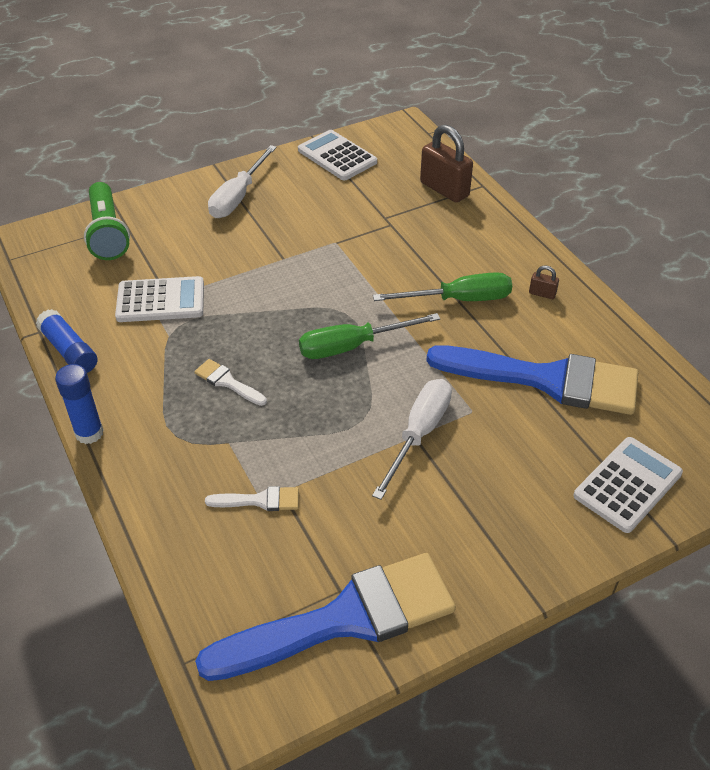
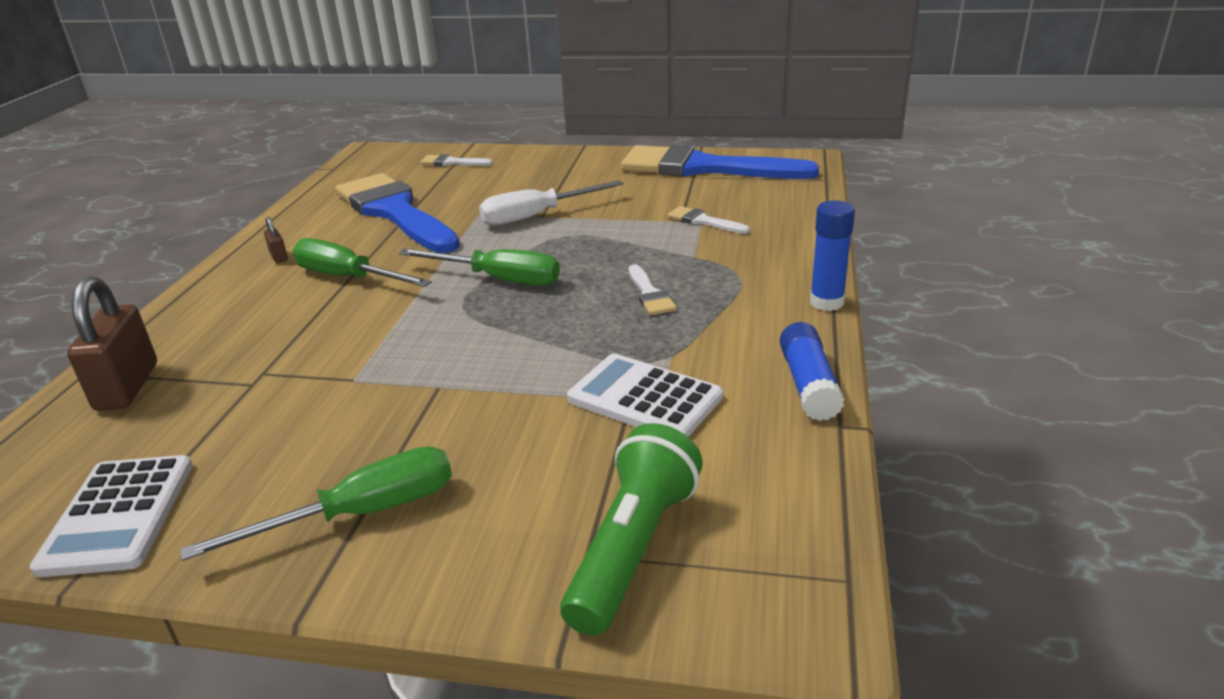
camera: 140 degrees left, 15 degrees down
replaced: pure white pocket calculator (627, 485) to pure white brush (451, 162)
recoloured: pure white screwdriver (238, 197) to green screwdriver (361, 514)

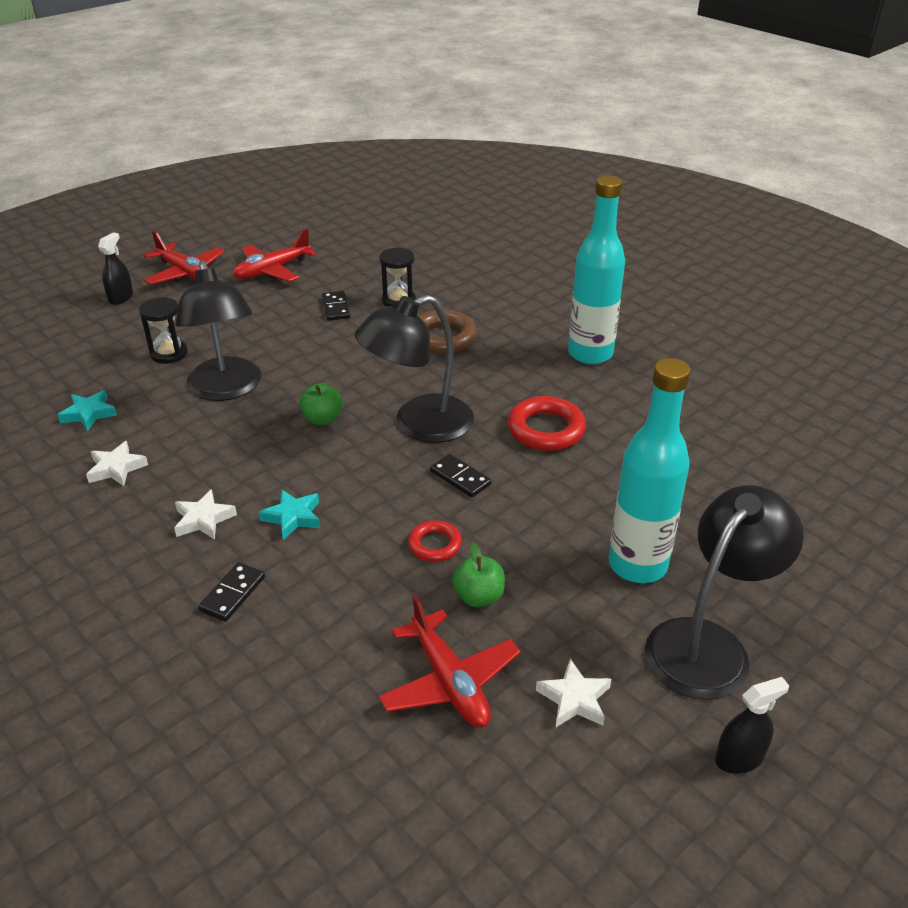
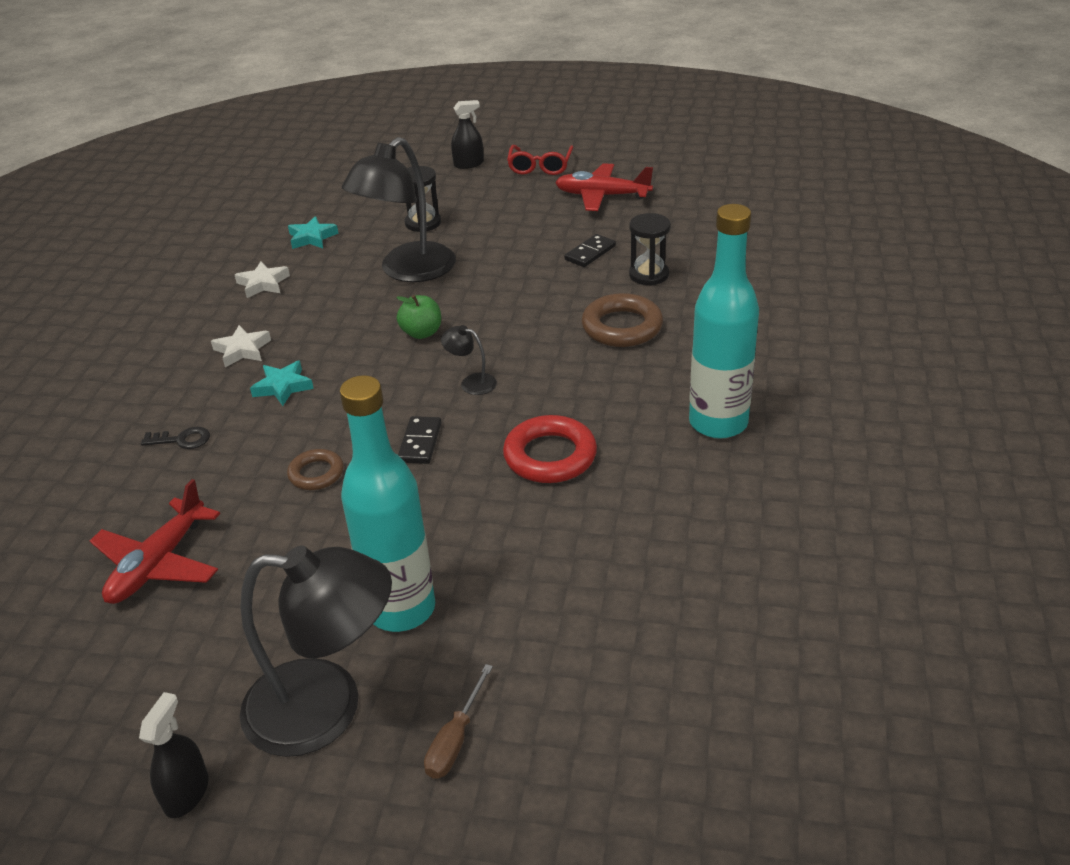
camera: 55 degrees right, 0 degrees up
removed: black domino tile (233, 594); green apple fruit (478, 597); pure white five-pointed star (574, 699)
added: black door key (182, 440); russet screwdriver (455, 740)
replaced: red plane (185, 273) to red eyeglasses (540, 166)
recoloured: red ring (435, 545) to russet ring (316, 474)
turned: black spray cleaner (739, 758) = (186, 793) 105 degrees counterclockwise
resized: black desk lamp (419, 424) = (471, 382) x0.41

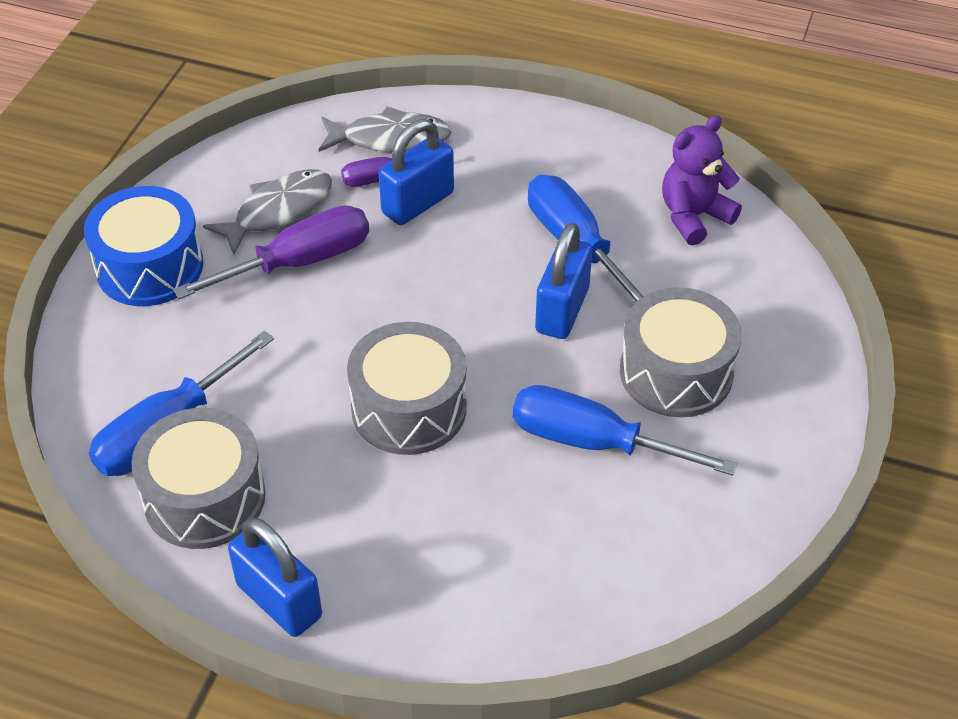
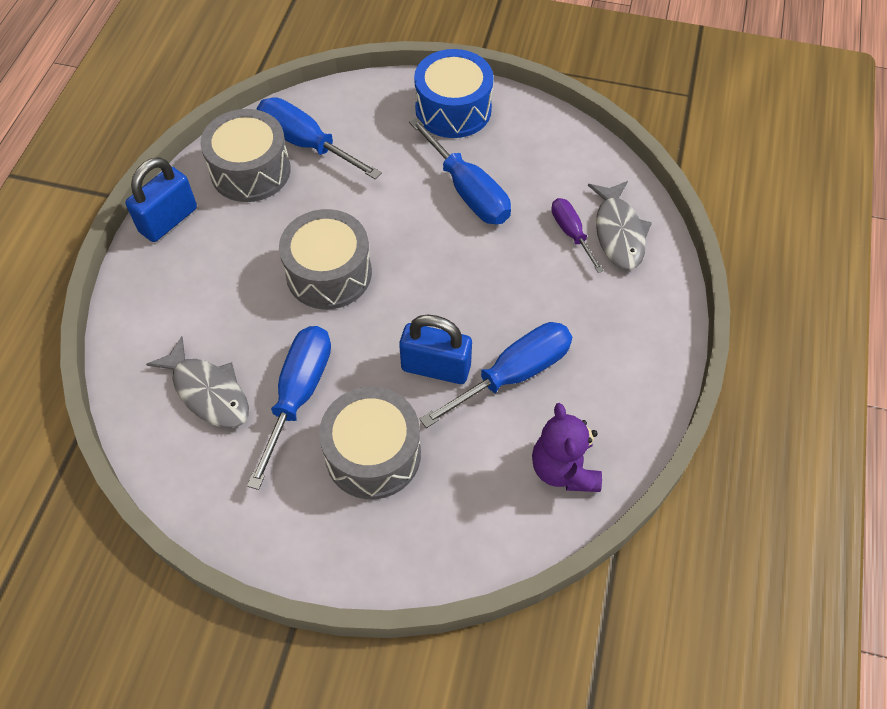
camera: 85 degrees right, 10 degrees up
removed: cobalt lock (418, 203)
moved: grey fish (278, 211) to (208, 392)
recoloured: royal purple screwdriver (299, 262) to cobalt screwdriver (468, 191)
turned: royal purple teddy (694, 216) = (564, 469) 150 degrees counterclockwise

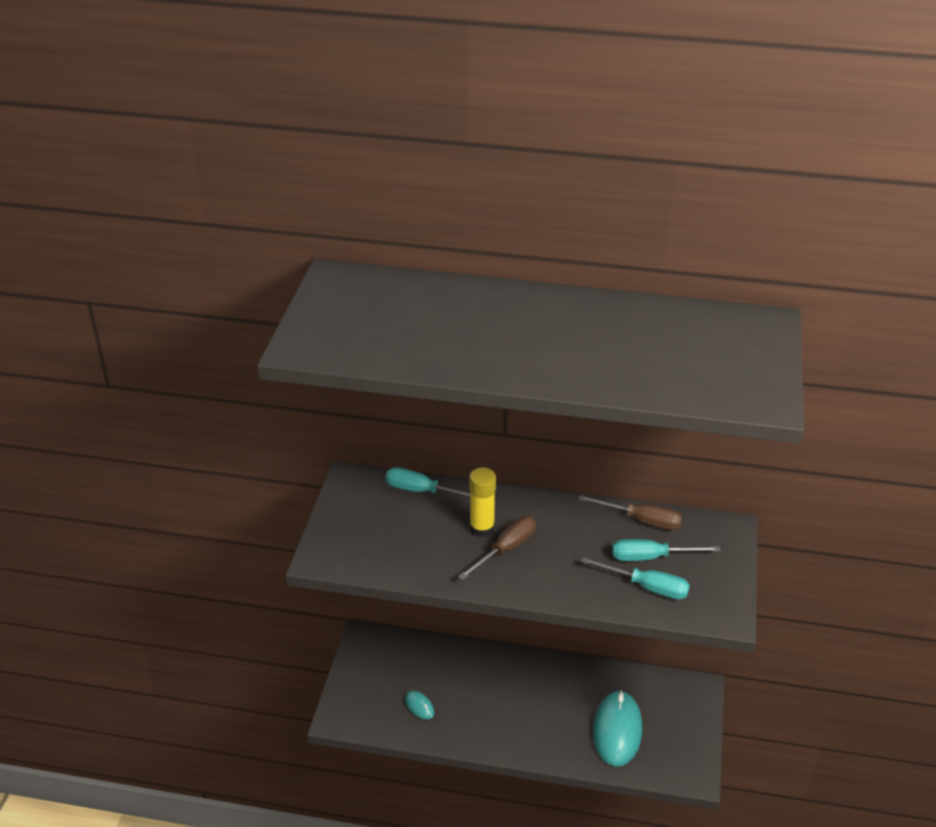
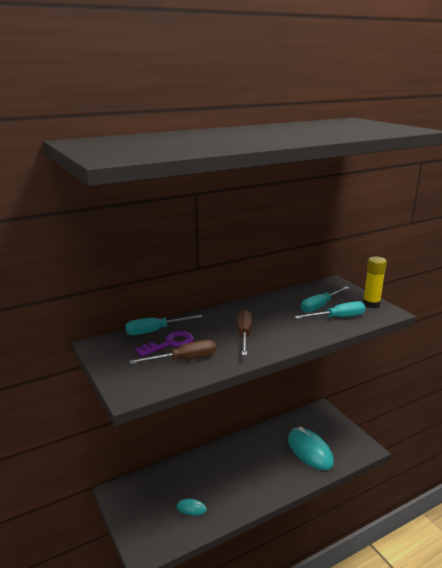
camera: 40 degrees left, 15 degrees down
added: royal purple door key (169, 344)
moved: bright yellow glue stick (482, 528) to (371, 304); russet screwdriver (642, 520) to (184, 359)

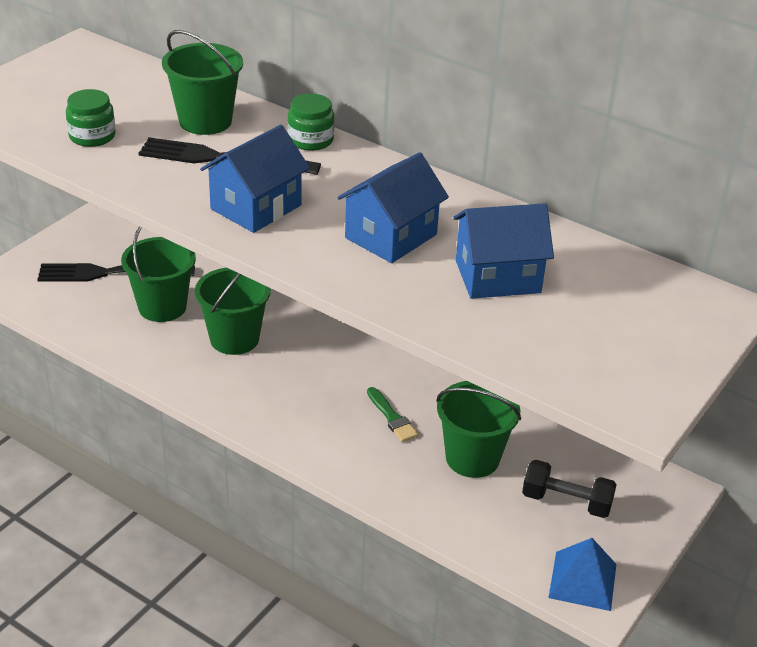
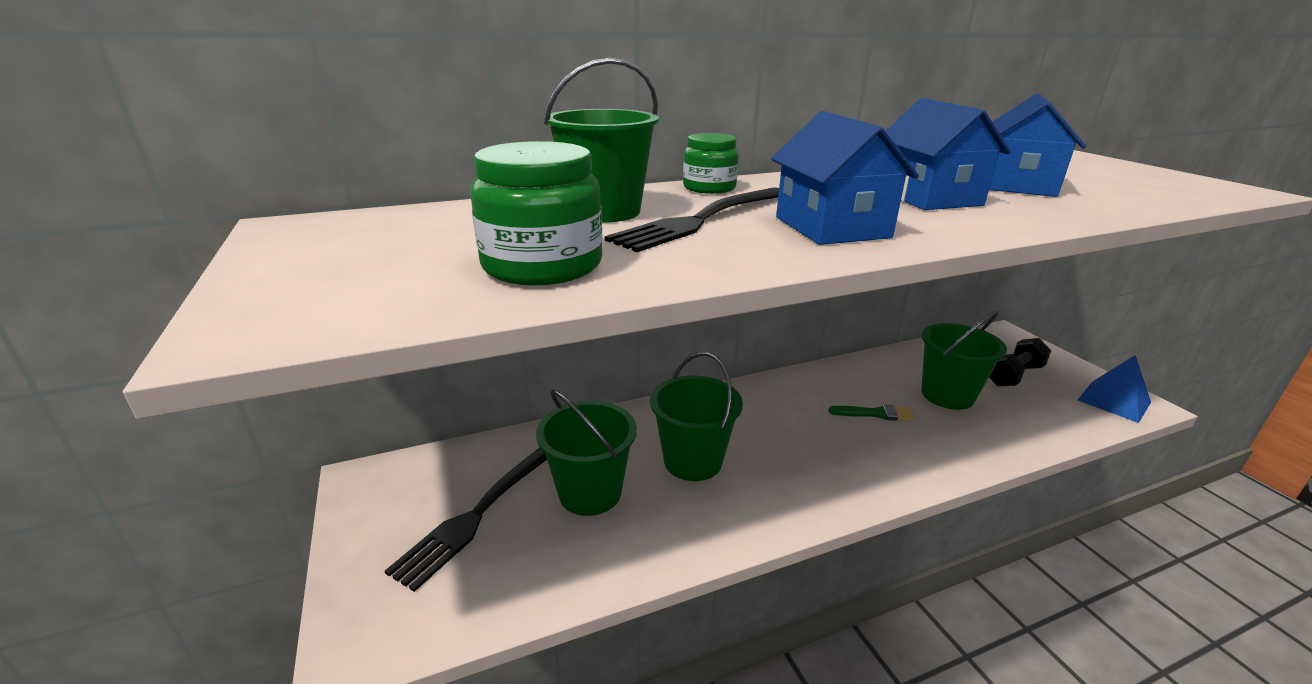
camera: 55 degrees left, 10 degrees down
resized: green jar (92, 136) = (542, 265) x1.54

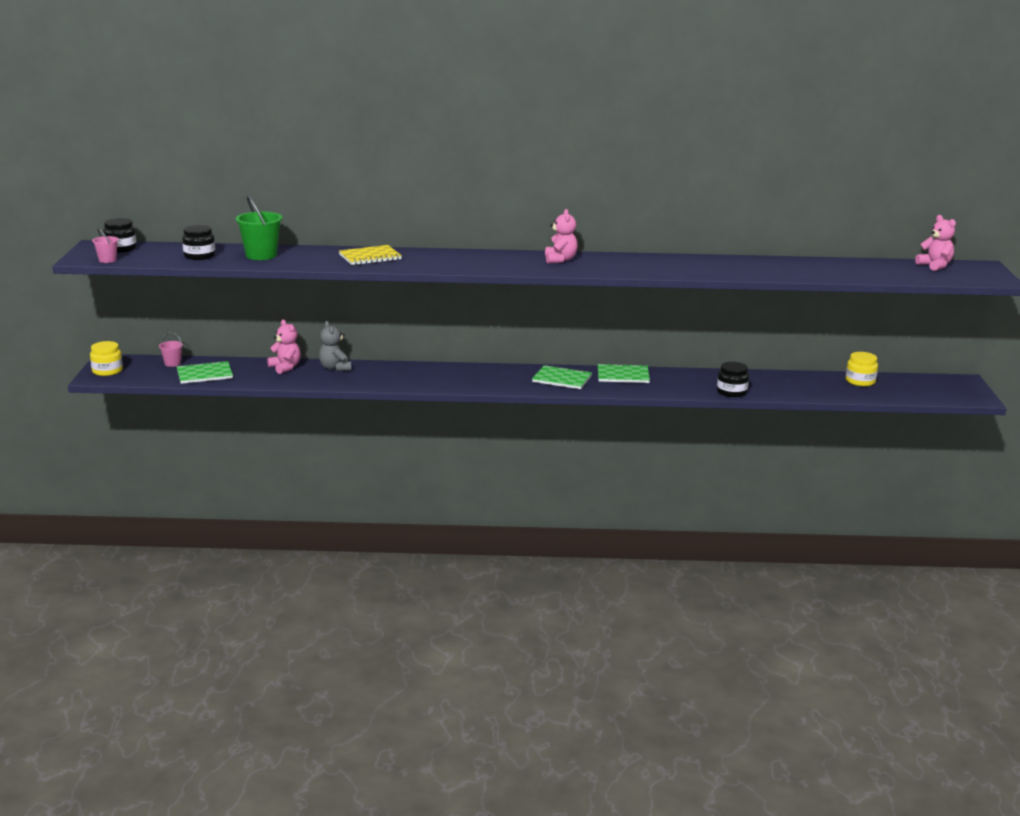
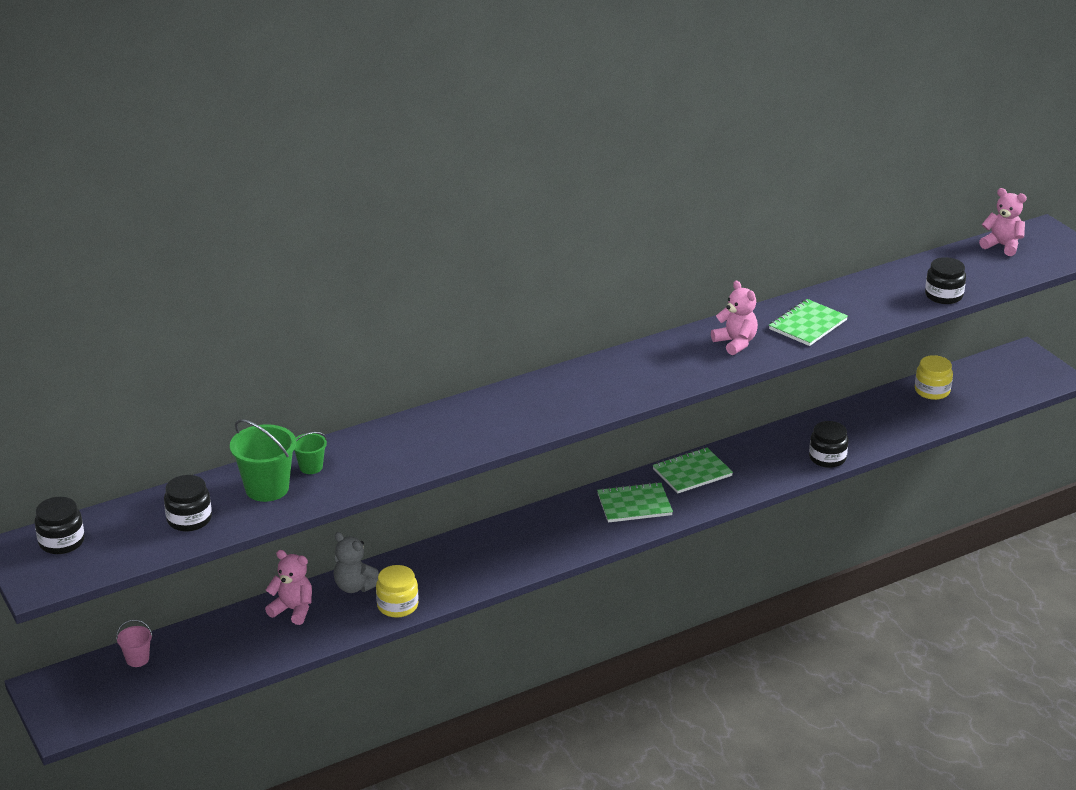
camera: 30 degrees left, 10 degrees up
removed: pink pail (107, 260); bright yellow notebook (370, 257)
added: green pail (311, 467); black jar (943, 295)
moved: bright yellow jar (107, 371) to (397, 605); green notebook (204, 374) to (807, 324); pink teddy (560, 260) to (735, 343)

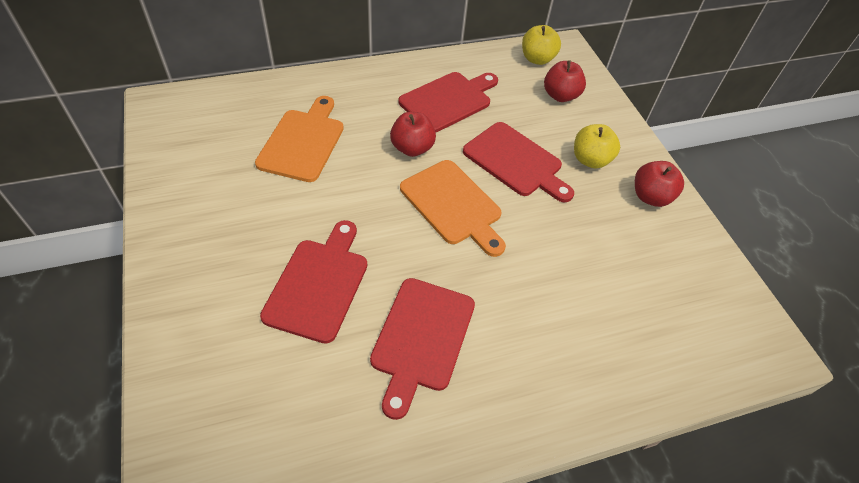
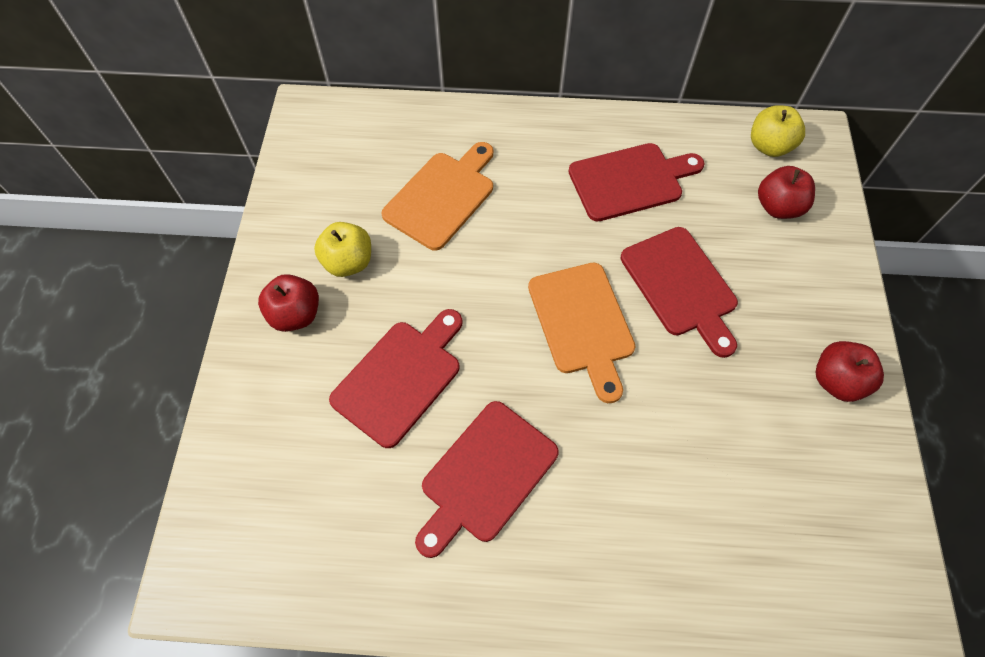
camera: 25 degrees right, 10 degrees up
moved: red apple fruit (412, 148) to (296, 315); bright yellow apple fruit (590, 160) to (348, 262)

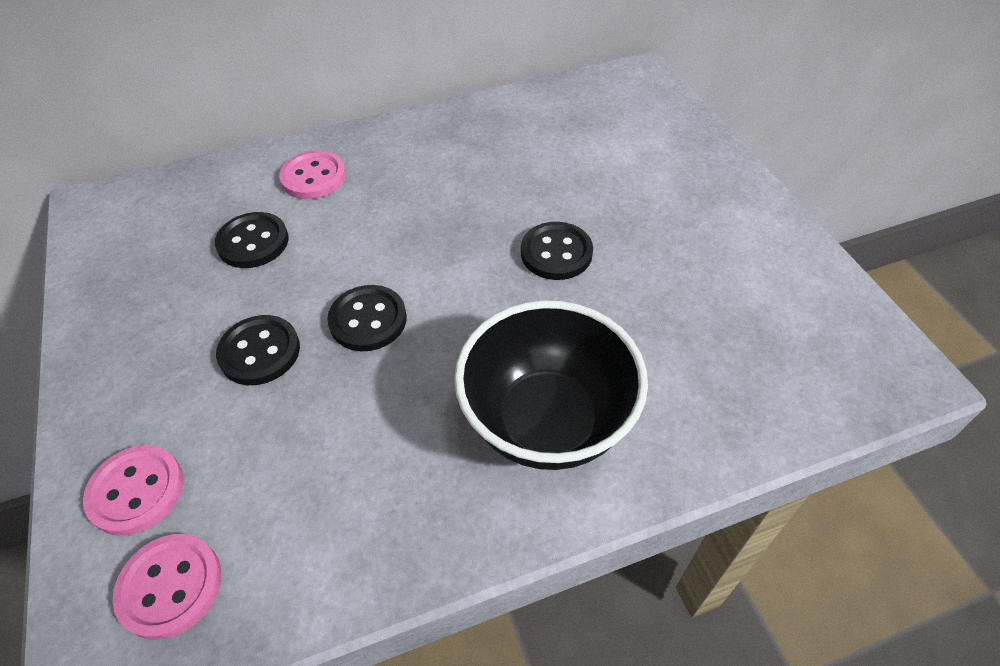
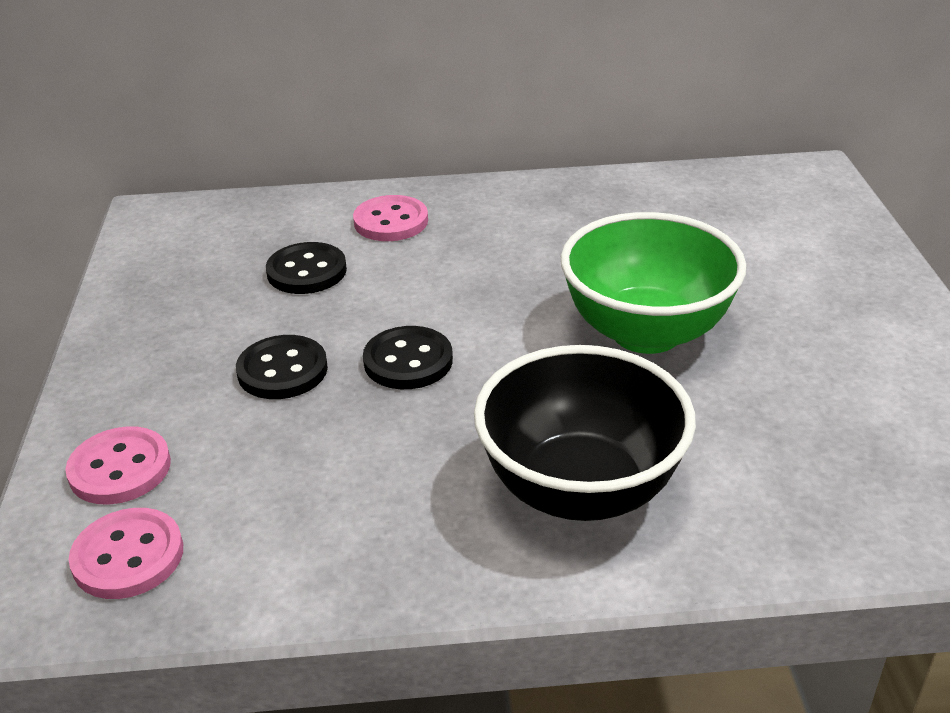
camera: 15 degrees right, 15 degrees down
replaced: black sewing button (556, 253) to green serving bowl (646, 332)

